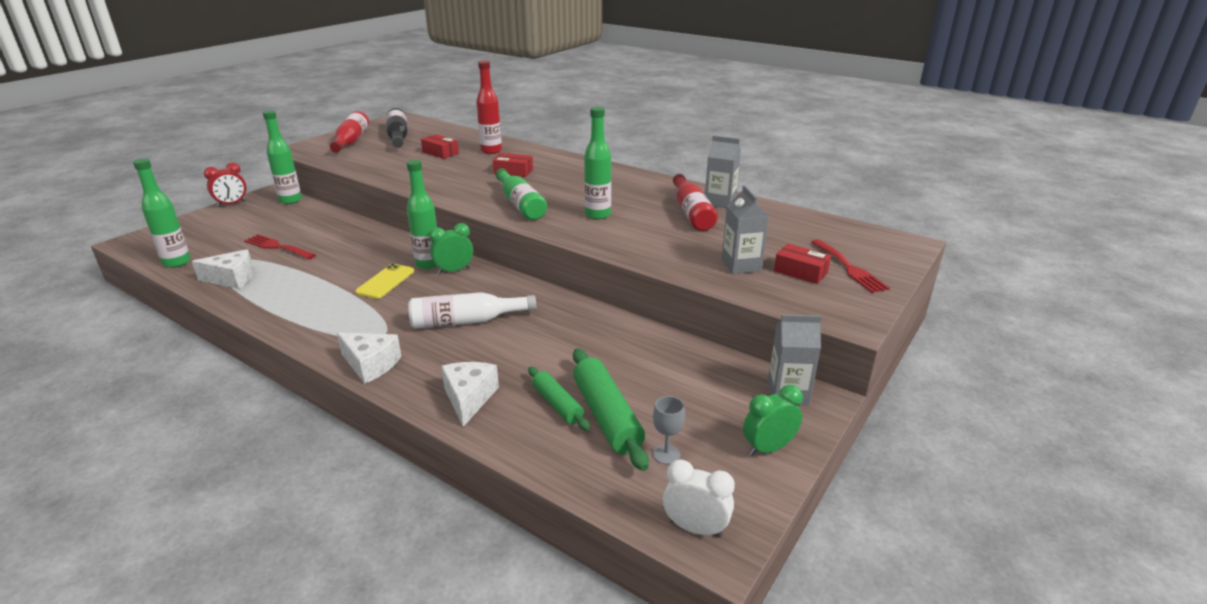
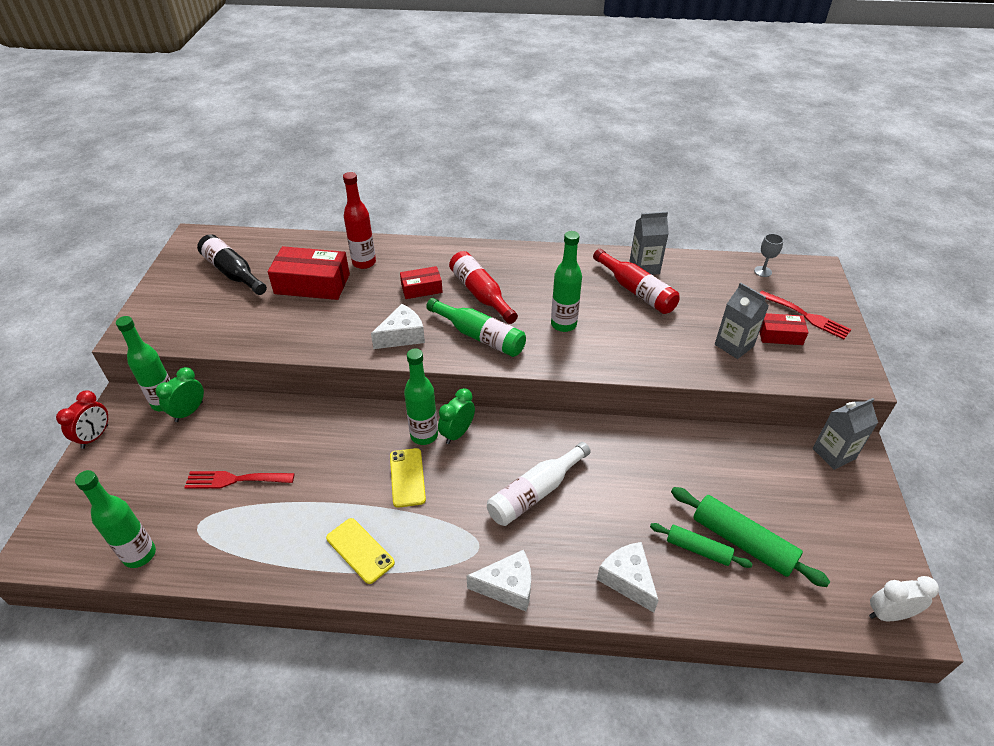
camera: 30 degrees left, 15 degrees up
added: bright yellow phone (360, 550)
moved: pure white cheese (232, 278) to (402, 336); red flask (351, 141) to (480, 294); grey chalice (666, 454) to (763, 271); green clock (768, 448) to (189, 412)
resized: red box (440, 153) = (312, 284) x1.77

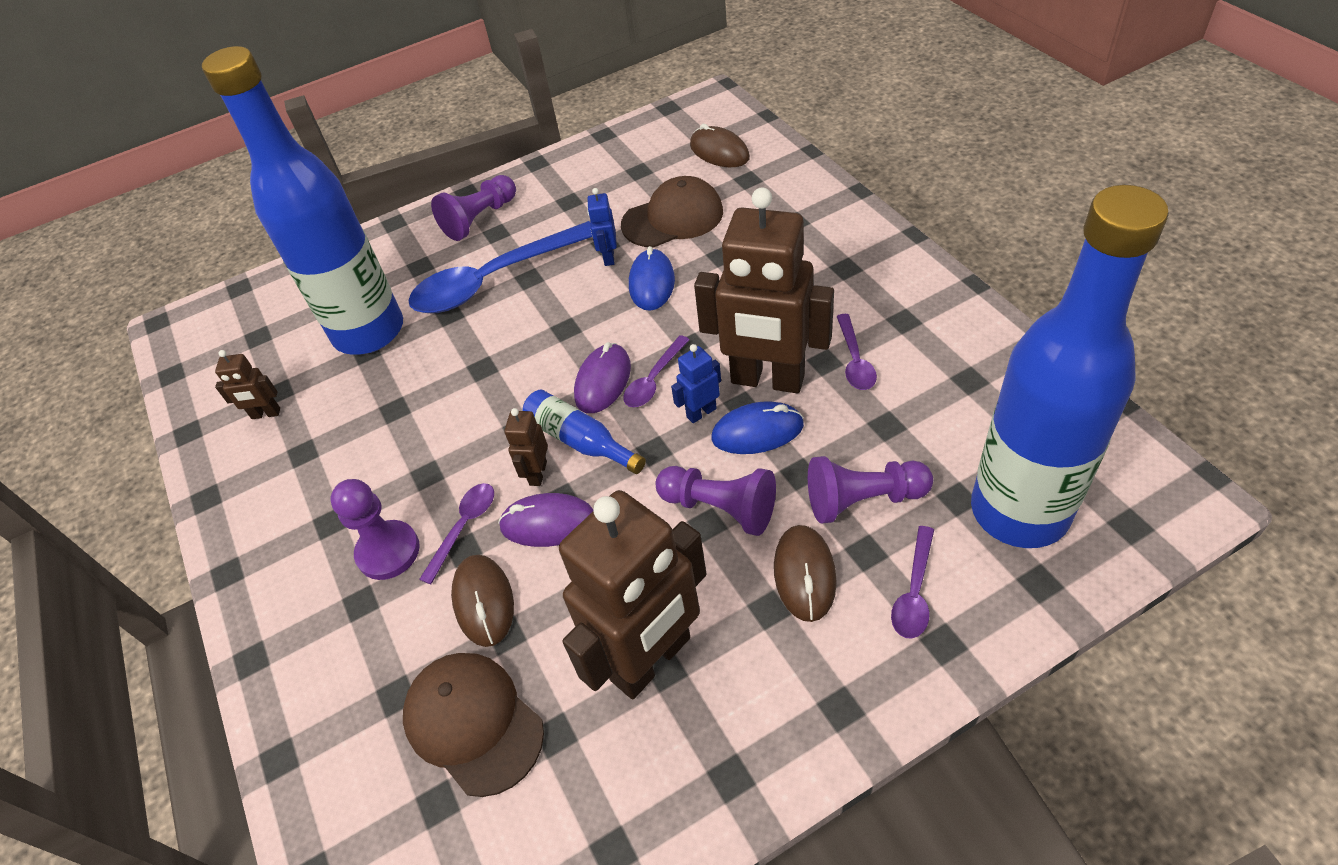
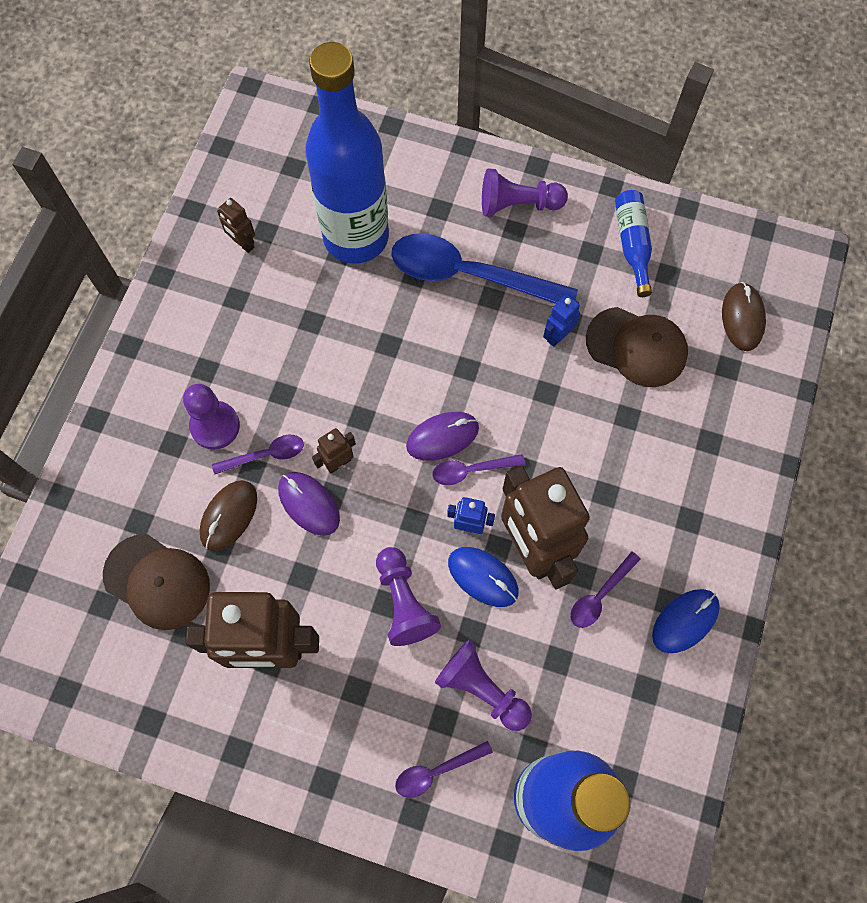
camera: 40 degrees right, 20 degrees up
removed: russet computer mouse (804, 574)
moved: cobalt flask (580, 440) to (632, 244); cobalt computer mouse (651, 283) to (685, 621)
turned: russet peaked cap (473, 723) = (157, 581) 120 degrees clockwise

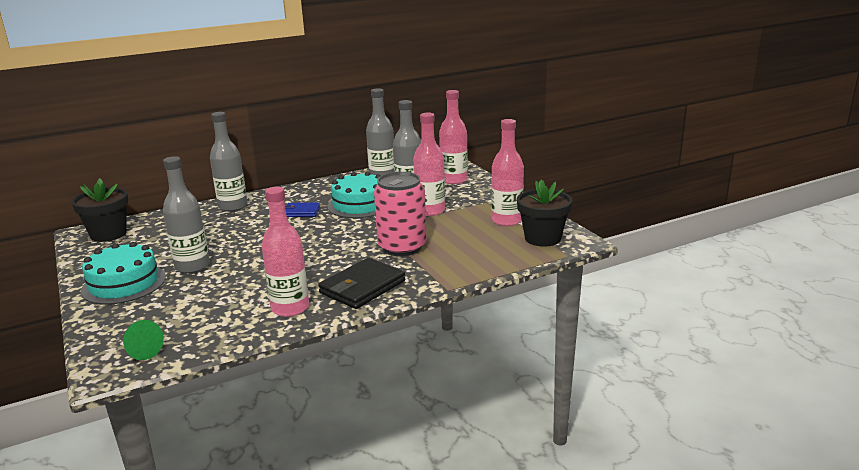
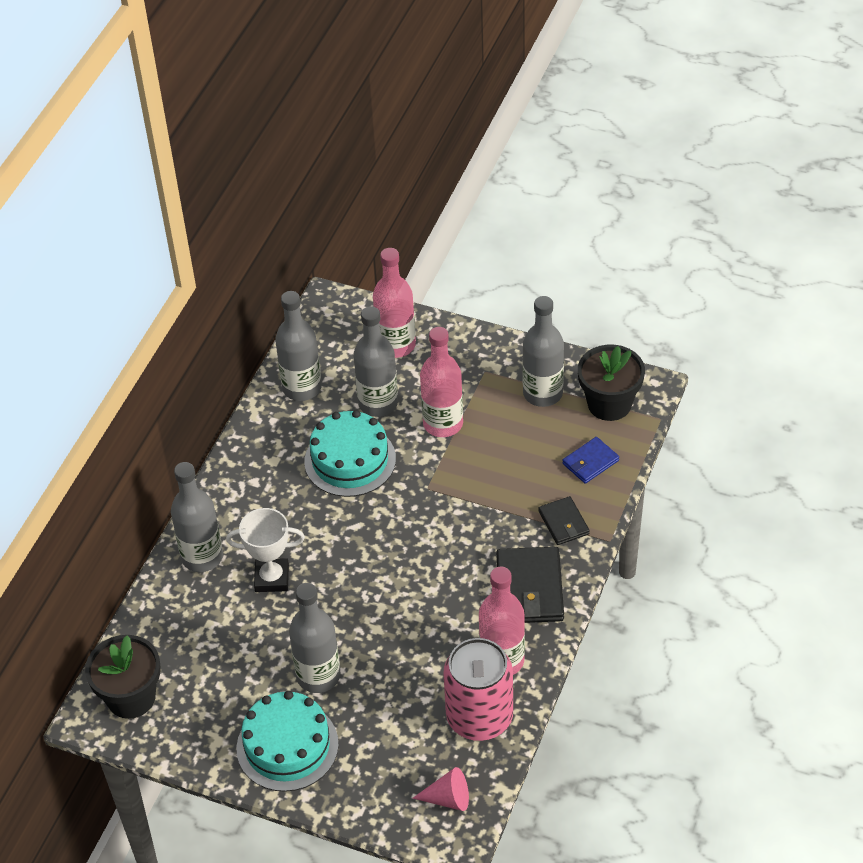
camera: 40 degrees left, 25 degrees up
added: pure white award cup (272, 578); black card wallet (563, 523)
moved: cobalt card wallet (301, 212) to (590, 462); pink soda can (402, 247) to (479, 717)
recoloured: green solid cone (142, 351) to pink solid cone (448, 798); pink flask (506, 220) to grey flask (542, 393)

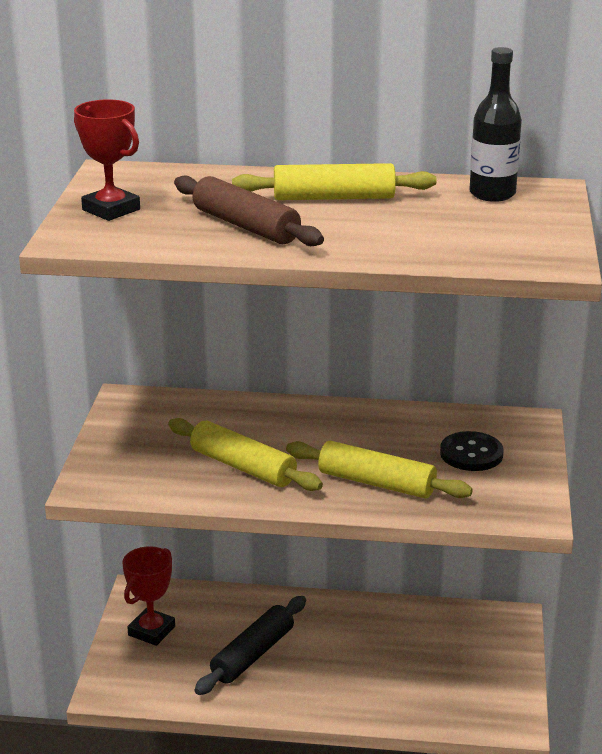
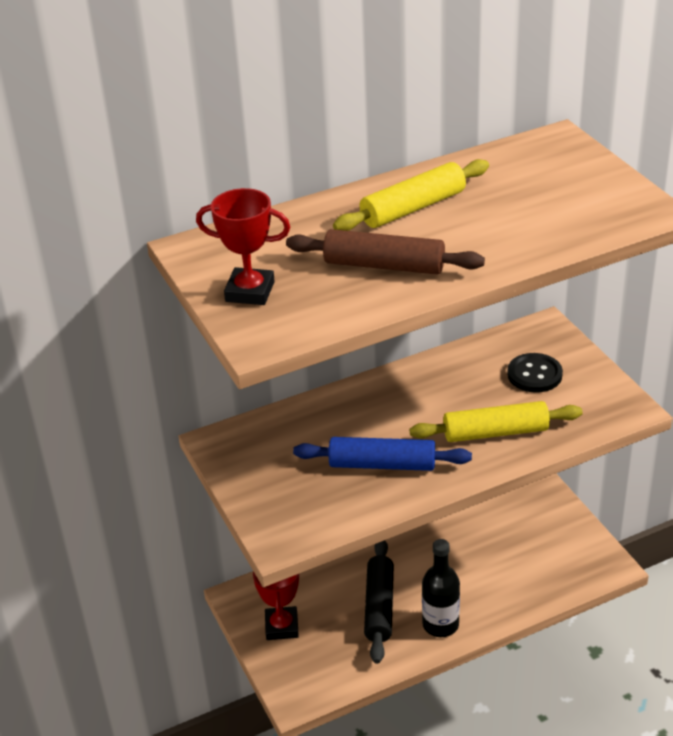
camera: 30 degrees left, 10 degrees up
moved: black flask (492, 194) to (440, 624)
recoloured: bright yellow dough roller (243, 467) to cobalt dough roller (382, 464)

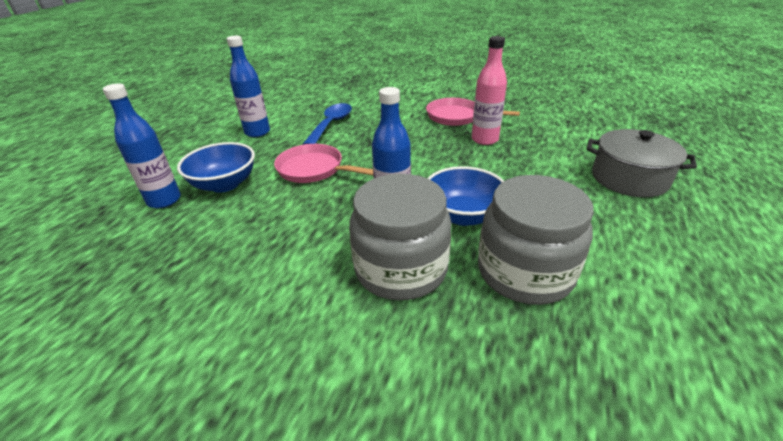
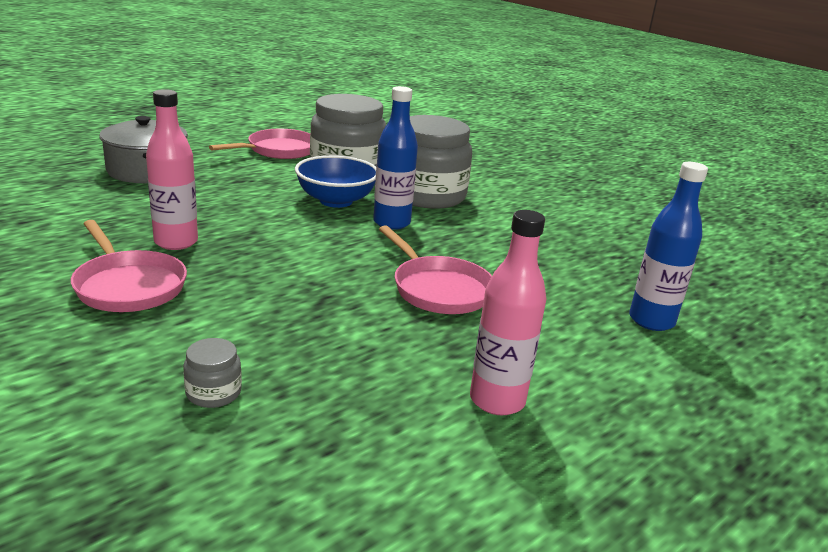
camera: 155 degrees left, 10 degrees down
removed: cobalt serving bowl (224, 184); cobalt teaspoon (331, 124)
added: grey jar (213, 393); pink frying pan (278, 150)
recoloured: cobalt flask (257, 132) to pink flask (497, 400)

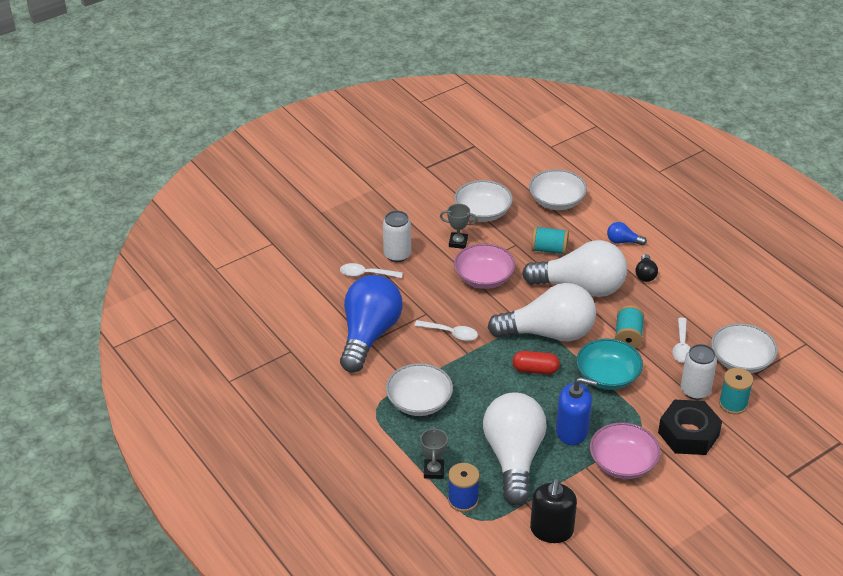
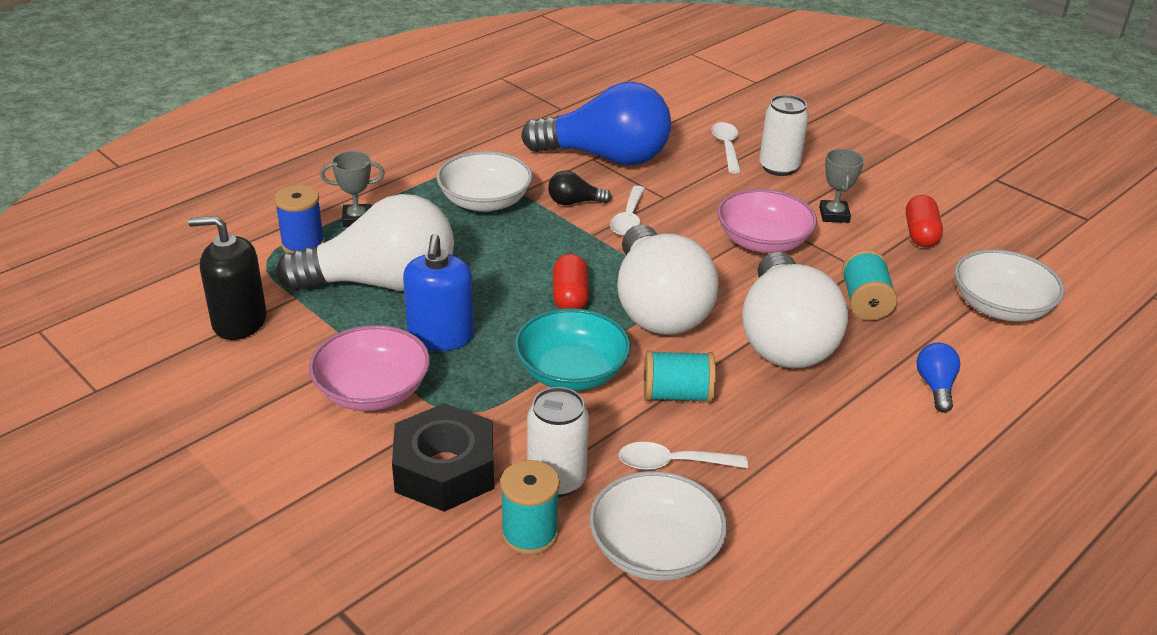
camera: 80 degrees right, 5 degrees down
moved: black lightbulb (645, 274) to (574, 202)
replaced: pure white serving bowl (483, 212) to red pill (920, 234)

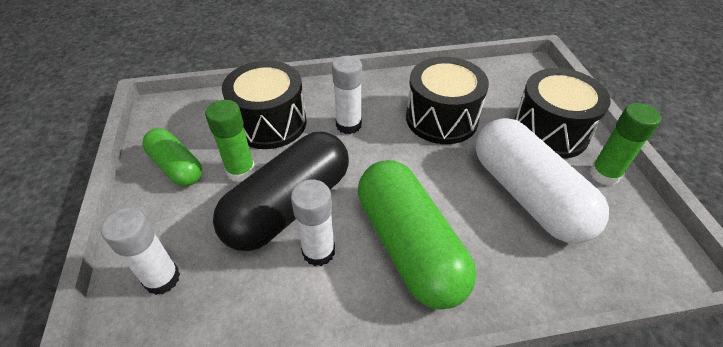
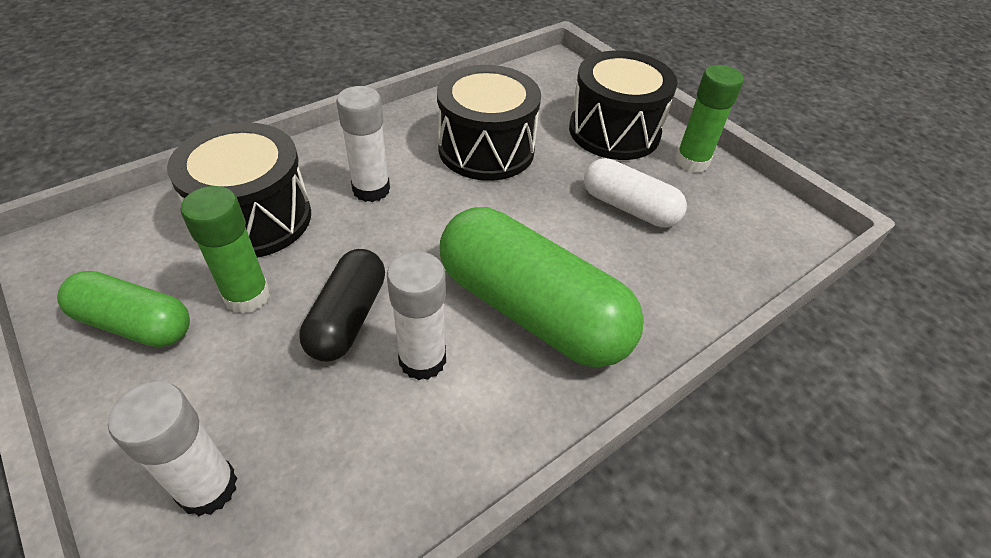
camera: 30 degrees left, 0 degrees up
resized: black pill (289, 206) = (348, 318) x0.57; pure white pill (527, 195) = (629, 208) x0.57

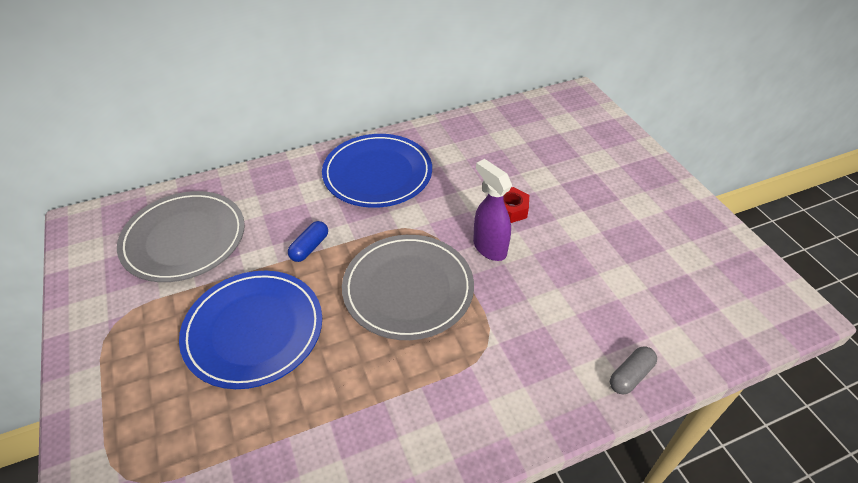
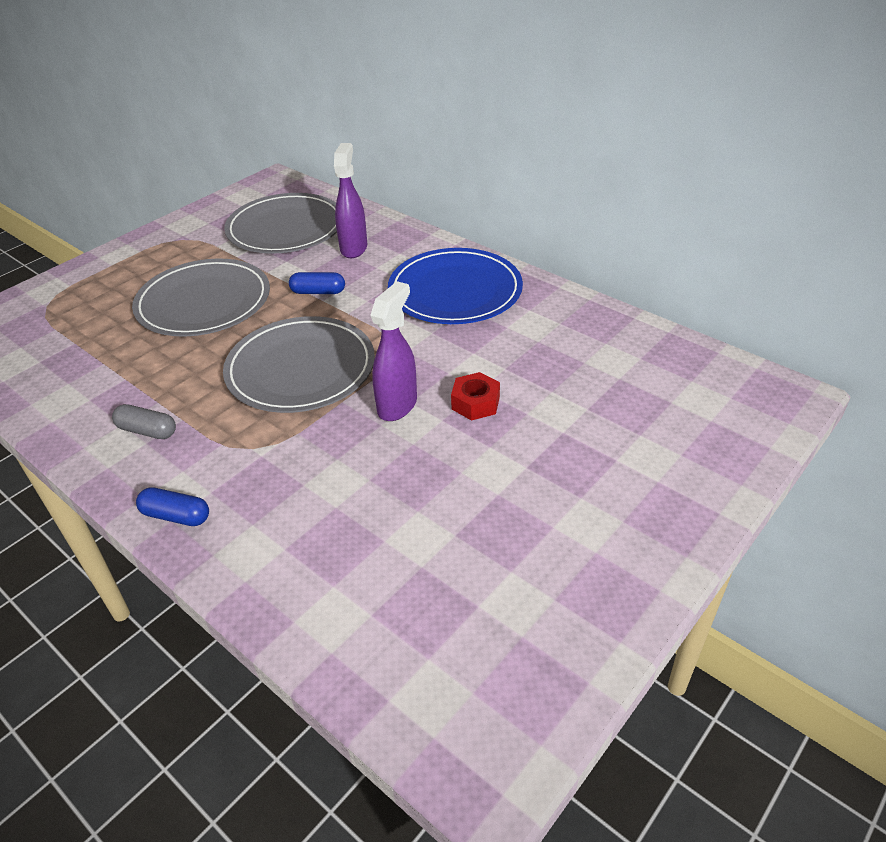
camera: 65 degrees right, 5 degrees down
added: cobalt pill (176, 516); royal purple spray cleaner (354, 248)
moved: grey pill (630, 376) to (147, 431)
recoloured: cobalt flat dish (253, 330) to grey flat dish (204, 302)

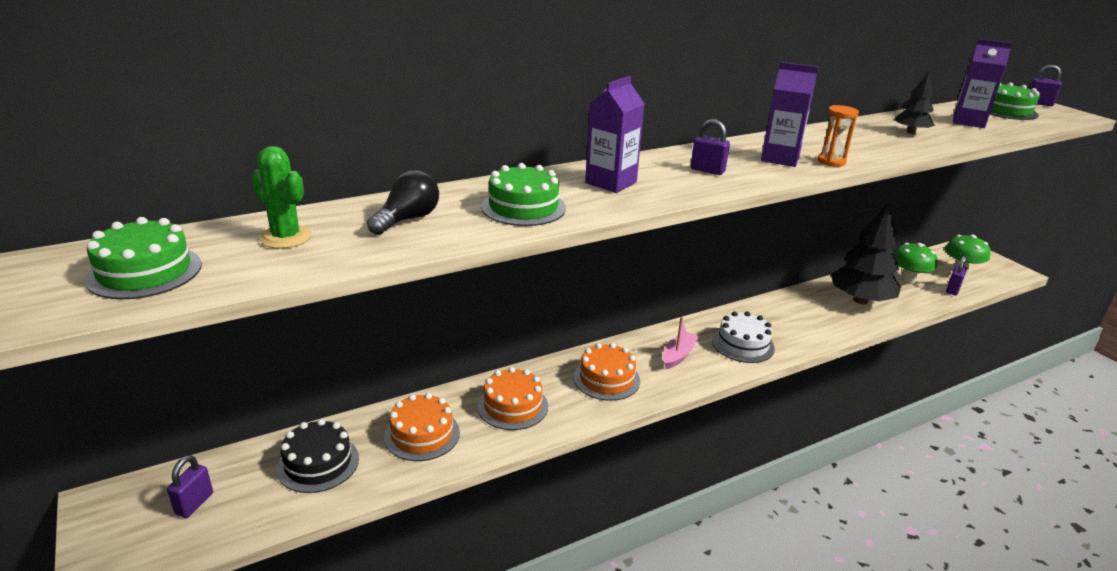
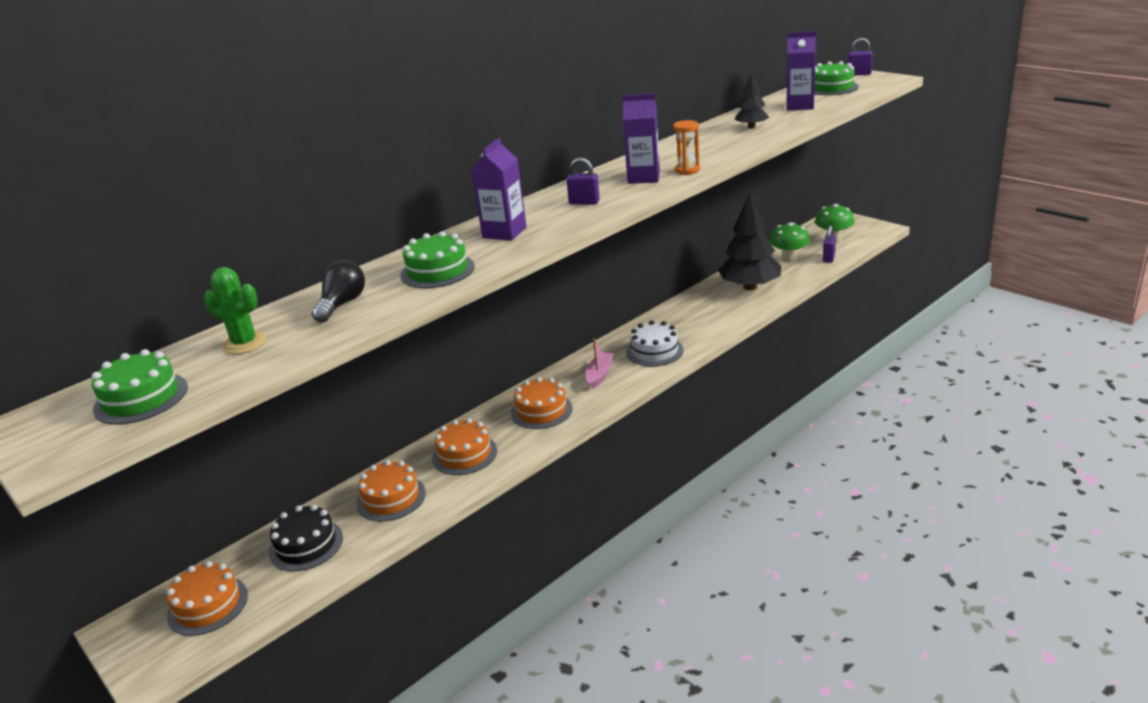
camera: 10 degrees left, 0 degrees up
replaced: royal purple lock (194, 504) to orange-coloured layer cake (208, 605)

